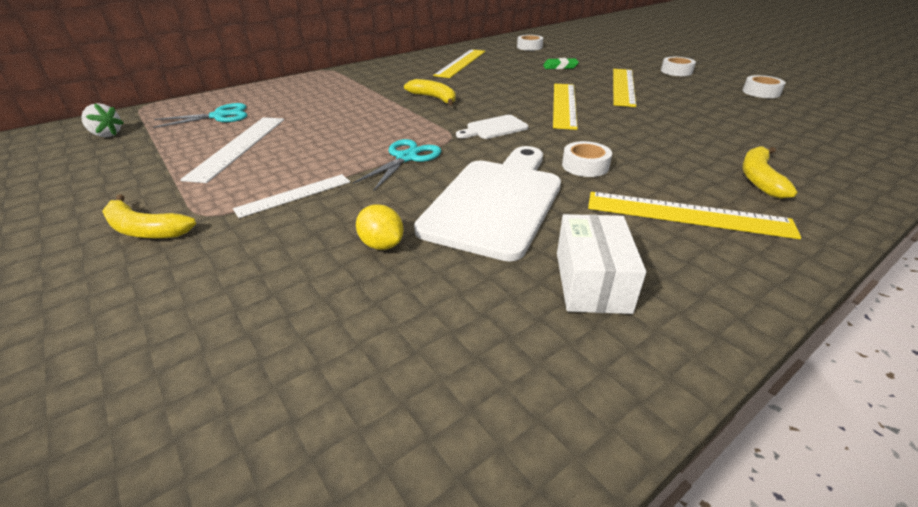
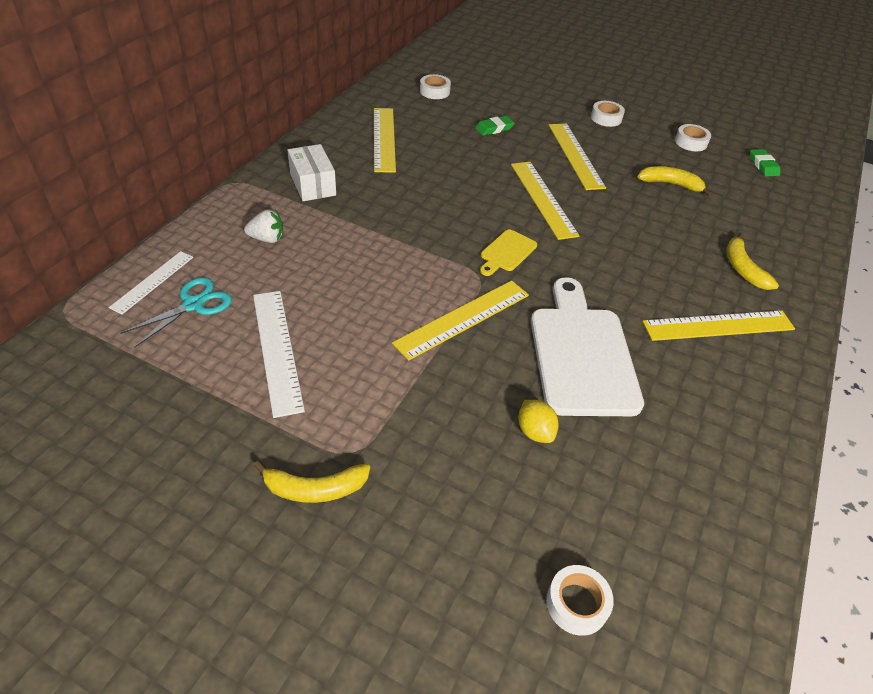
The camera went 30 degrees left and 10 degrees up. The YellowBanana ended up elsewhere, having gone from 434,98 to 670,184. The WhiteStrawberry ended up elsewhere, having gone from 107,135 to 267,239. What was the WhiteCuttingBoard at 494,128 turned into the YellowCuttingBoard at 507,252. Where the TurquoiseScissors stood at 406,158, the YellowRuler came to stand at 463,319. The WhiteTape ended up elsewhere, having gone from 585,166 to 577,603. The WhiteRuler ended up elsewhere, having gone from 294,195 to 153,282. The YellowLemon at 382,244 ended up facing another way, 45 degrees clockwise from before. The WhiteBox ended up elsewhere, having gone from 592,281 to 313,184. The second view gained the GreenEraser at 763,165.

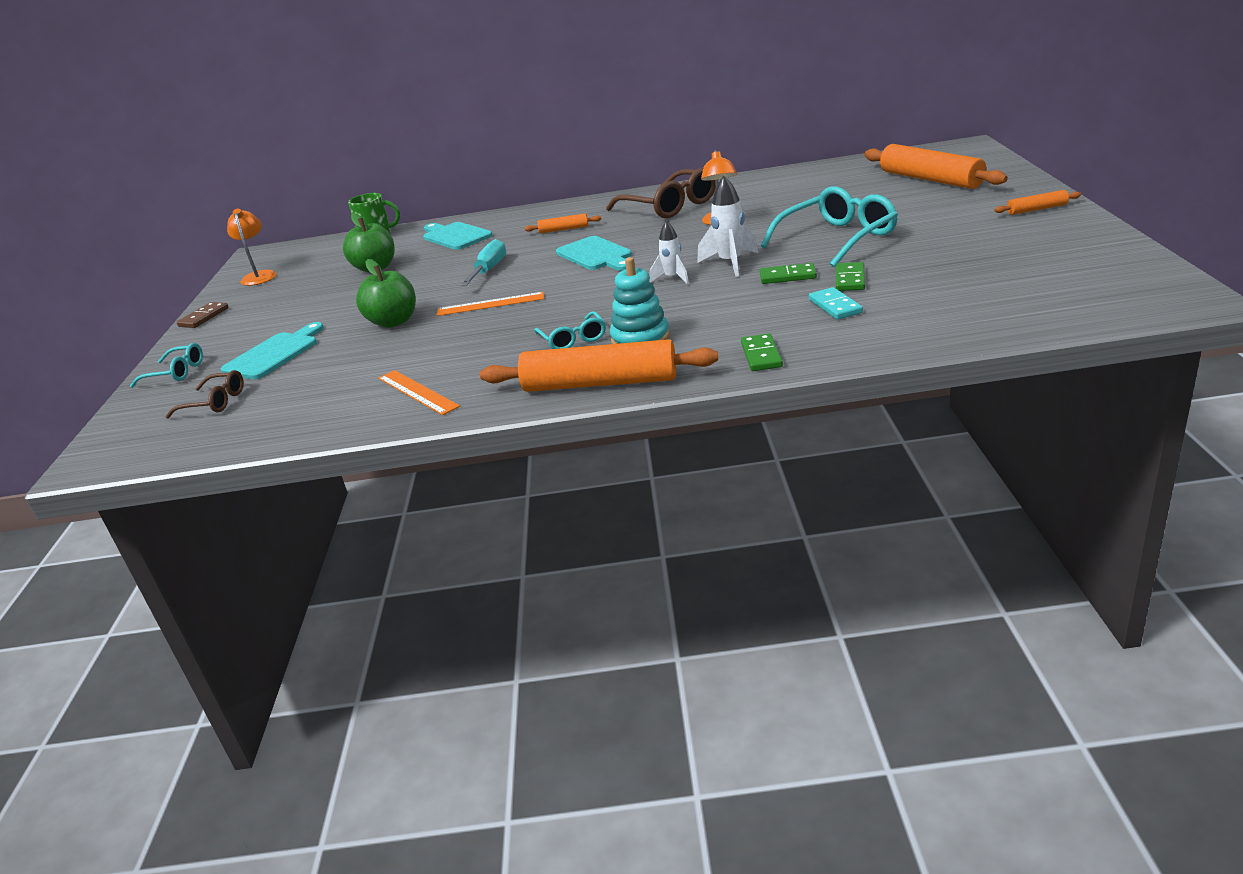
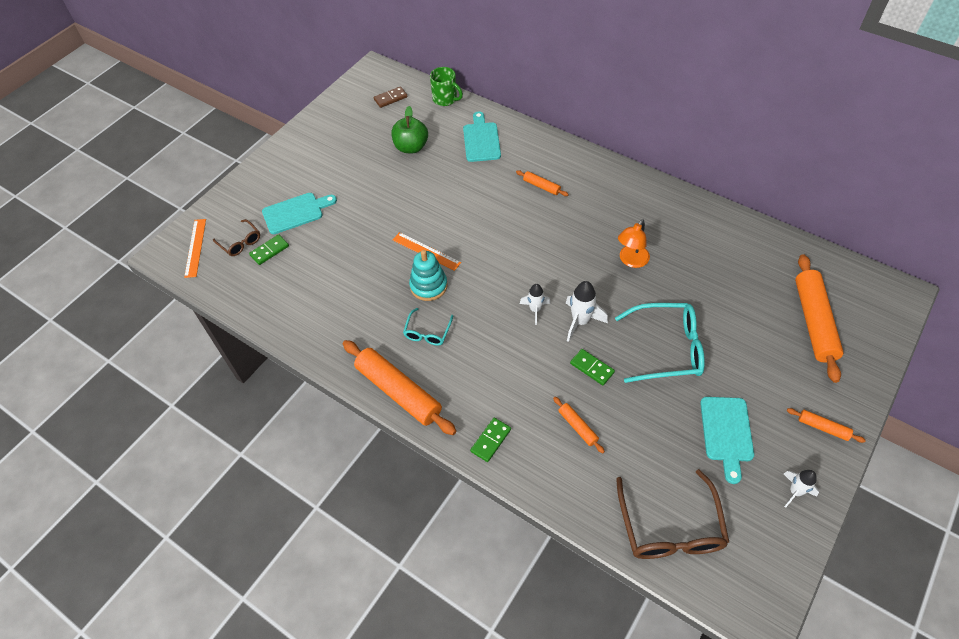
The camera went 35 degrees right and 25 degrees up. The BrownGlasses ended up elsewhere, having gone from 669,206 to 670,527. The second view lost the OrangeLamp at 259,276. The TurquoiseCuttingBoard ended up elsewhere, having gone from 596,255 to 726,433. The second view lost the TurquoiseScrewdriver at 489,270. The TurquoiseStackingToy ended up elsewhere, having gone from 640,339 to 428,286. The second view lost the GreenApple at 393,322. The GreenDomino ended up elsewhere, having gone from 850,279 to 269,251. Where the TurquoiseDomino stood at 835,306, the OrangeRollingPin came to stand at 577,427. The BrownDomino ended up elsewhere, having gone from 204,317 to 390,98. The second view lost the TurquoiseGlasses at 176,373. The OrangeRuler ended up elsewhere, having gone from 417,392 to 195,247. The second view gained the WhiteRocket at 795,492.

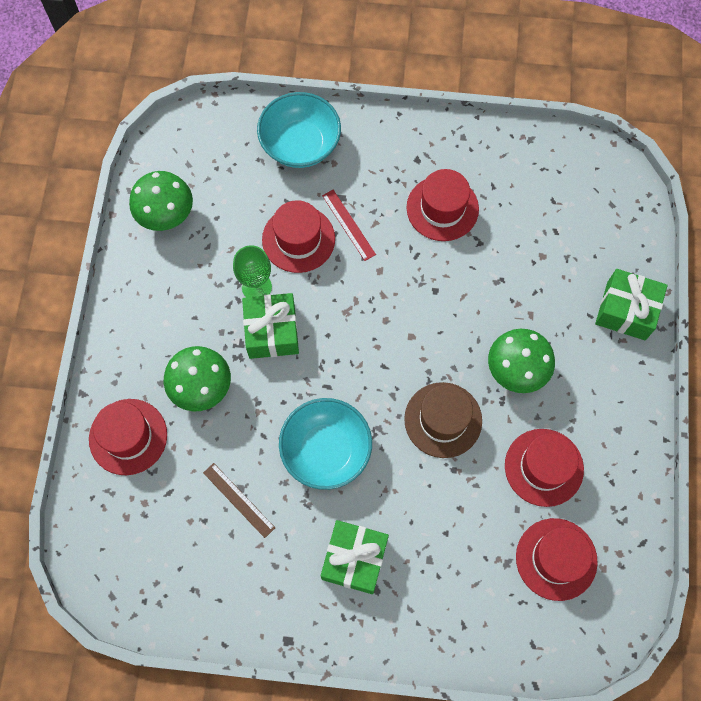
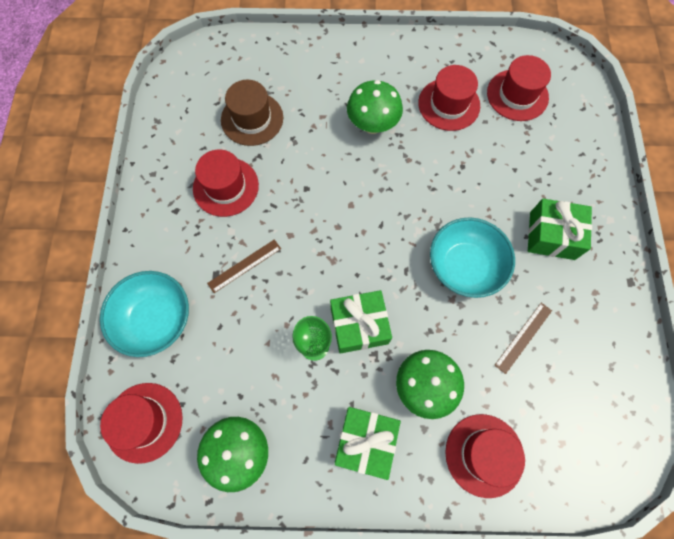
The camera went 95 degrees left and 0 degrees up. What was the RedRuler at 348,225 turned into the BrownRuler at 244,265. The RedHat ended up elsewhere, having gone from 298,239 to 144,422. The GreenGift ended up elsewhere, having gone from 626,310 to 365,441. The BrownHat ended up elsewhere, having gone from 443,420 to 252,119.

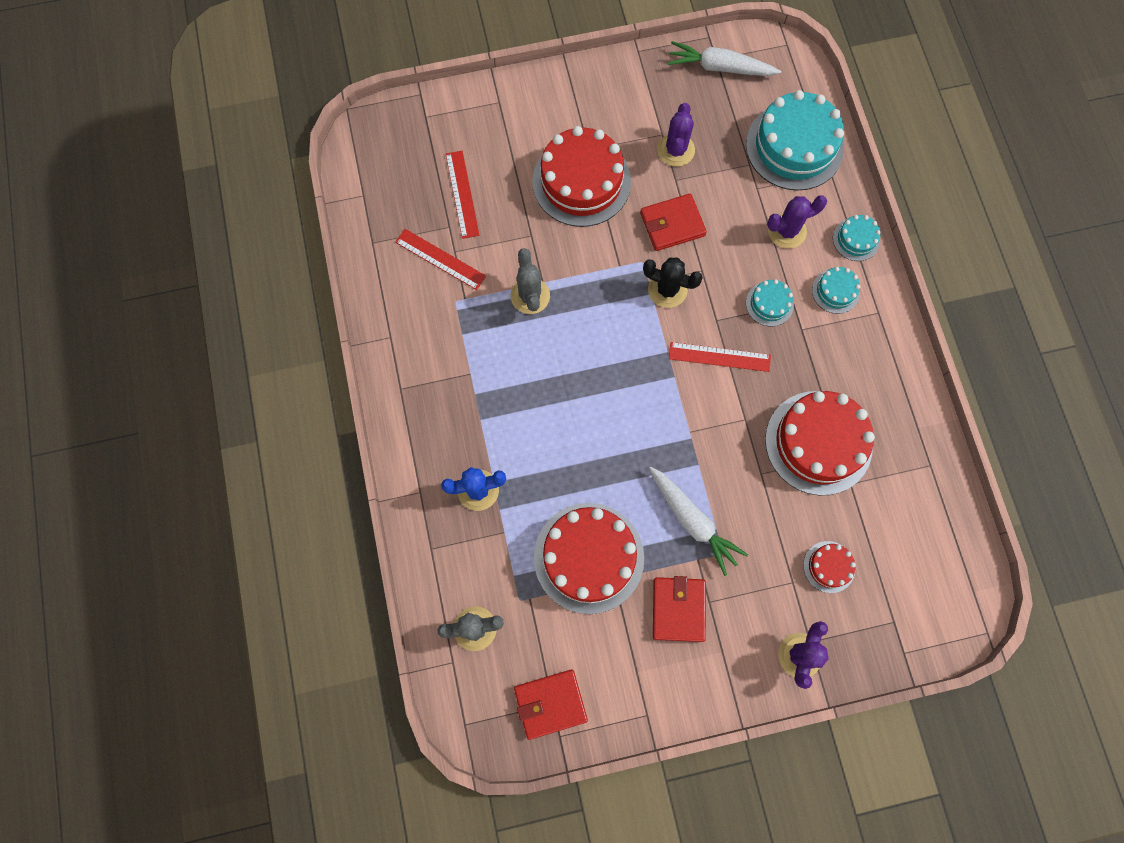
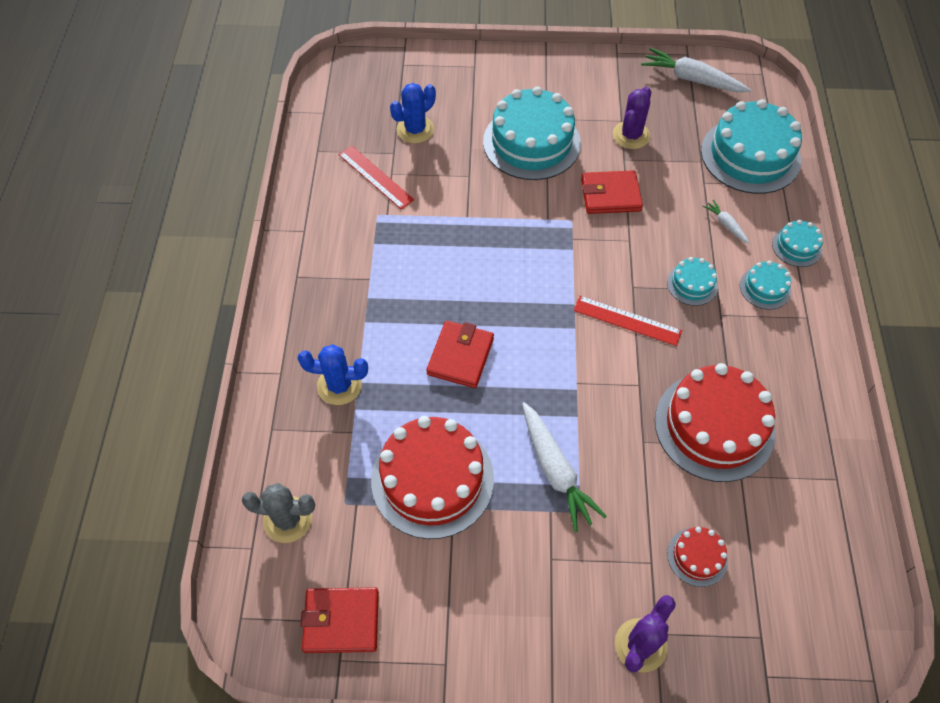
The camera went 15 degrees right and 15 degrees down. What was the RedCake at 581,181 turned into the TurquoiseCake at 531,142. Where the RedRuler stood at 462,194, the BlueCactus came to stand at 415,130. Where the PurpleCactus stood at 787,231, the WhiteCarrot came to stand at 725,224. The second view lost the GreyCactus at 530,296. The second view lost the BlackCactus at 667,289. The RedWallet ended up elsewhere, having gone from 678,609 to 460,356.

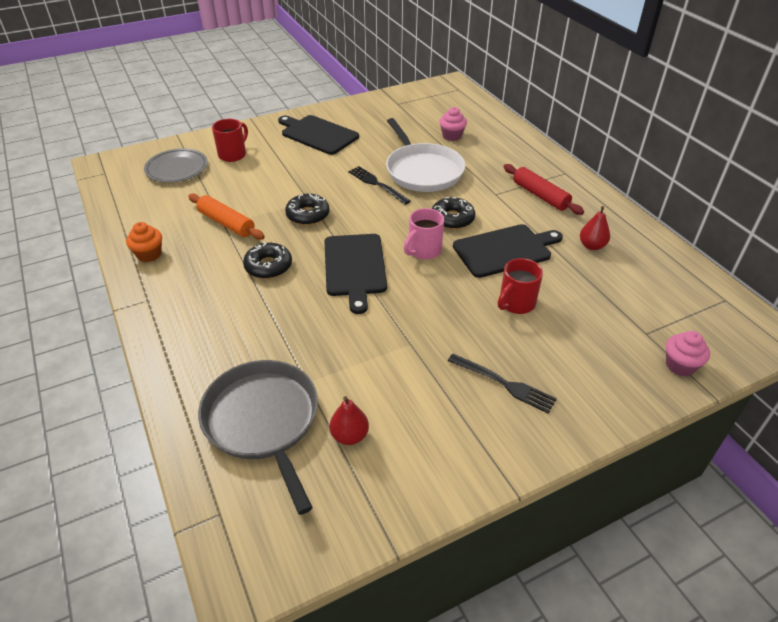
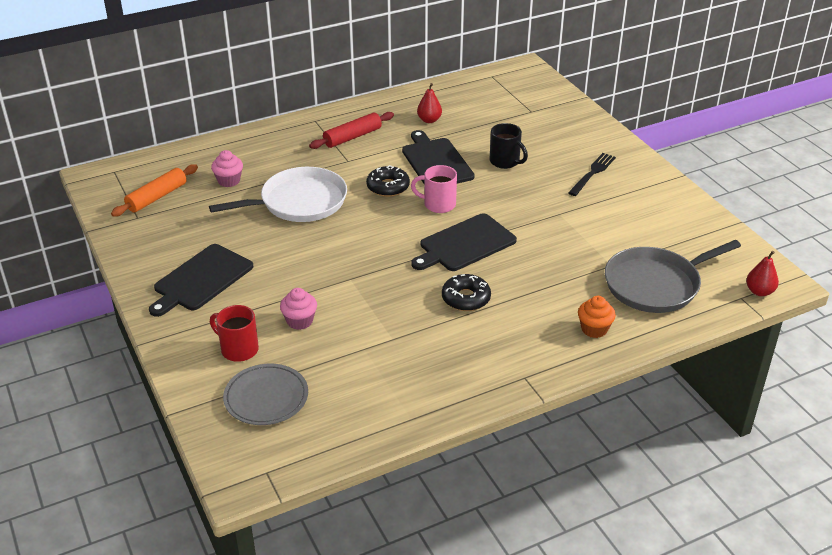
The camera went 90 degrees left and 5 degrees down. The second view lost the BlackFork at 377,184. The OrangeRollingPin ended up elsewhere, having gone from 226,223 to 157,197. The second view lost the BlackDonut at 308,215. The PinkMug at 423,251 ended up facing another way, 150 degrees clockwise from before. The OrangeCupcake ended up elsewhere, having gone from 149,254 to 594,329. The BlackCuttingBoard at 354,267 ended up facing another way, 150 degrees clockwise from before. What was the RedMug at 516,303 turned into the BlackMug at 505,162. The PinkCupcake ended up elsewhere, having gone from 680,365 to 300,321. The RedPear ended up elsewhere, having gone from 349,435 to 759,291.

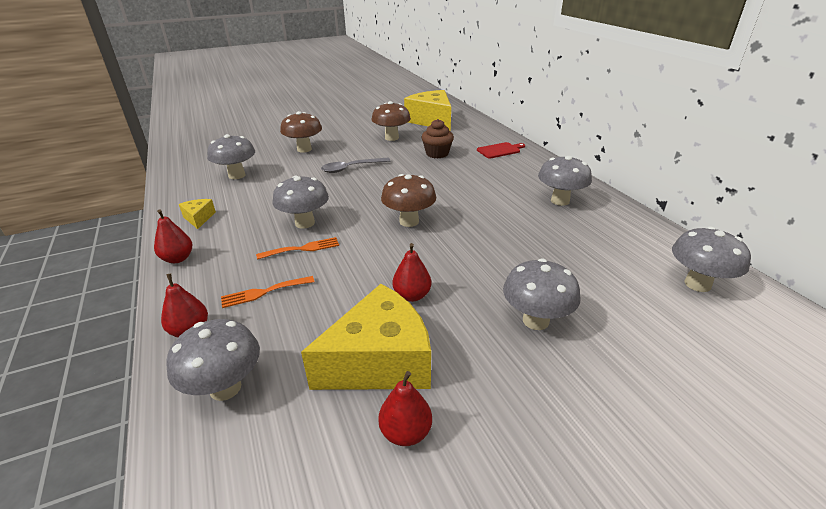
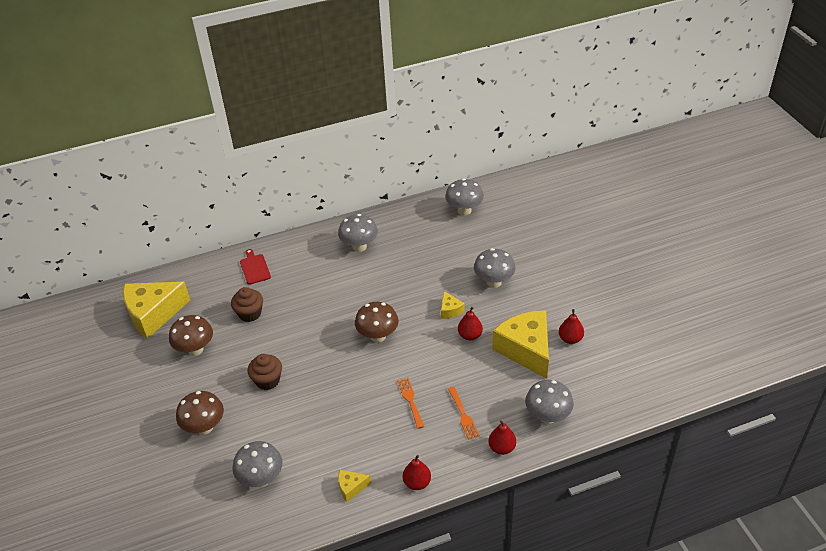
The camera went 85 degrees left and 10 degrees up. Where the GreySpoon stood at 351,168, the BrownCupcake came to stand at 267,380. The second view lost the GreyMushroom at 305,223. The second view gained the YellowCheese at 450,310.

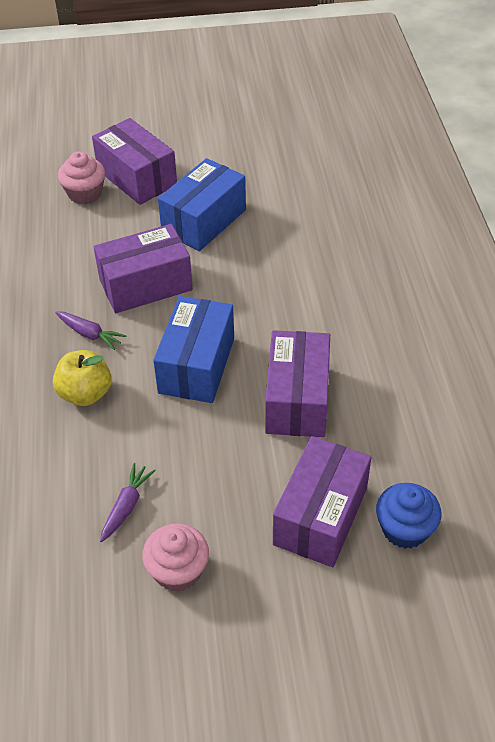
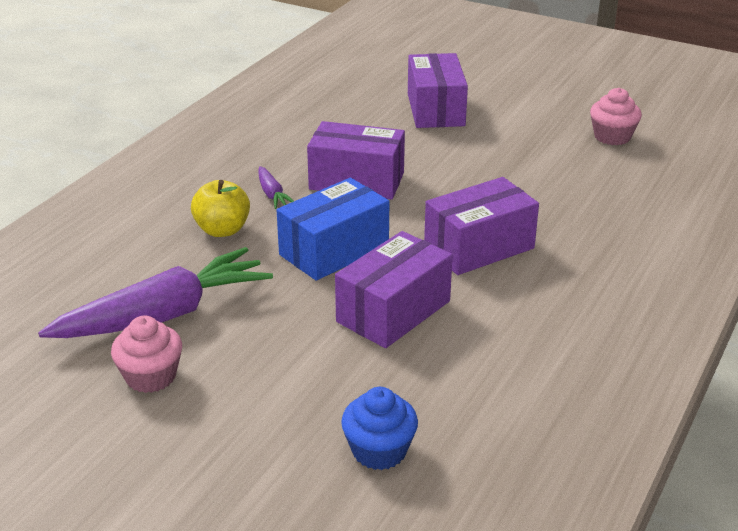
The camera went 35 degrees right and 15 degrees down. The PinkCupcake ended up elsewhere, having gone from 85,193 to 612,137. The second view lost the BlueBox at 204,221. The PurpleBox ended up elsewhere, having gone from 320,516 to 479,247. The size of the PurpleCarrot at 126,506 changed by a factor of 2.37.

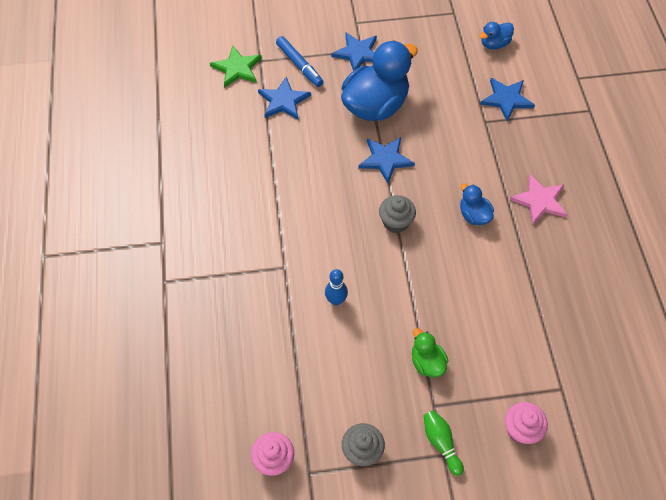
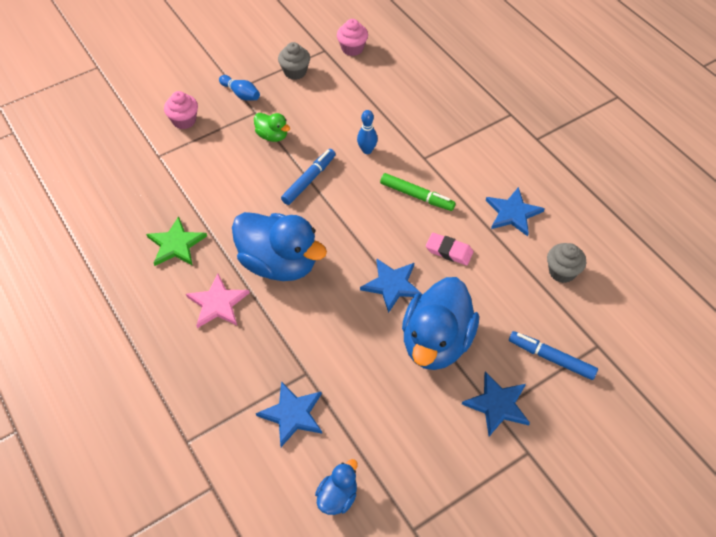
The camera went 155 degrees right and 5 degrees down. The GreenStar ended up elsewhere, having gone from 237,68 to 176,244. The BlueStar ended up elsewhere, having gone from 283,101 to 513,213. The size of the BlueDuck at 474,215 changed by a factor of 2.13. The GreyCupcake ended up elsewhere, having gone from 396,222 to 562,272. What was the GreenBowlingPin at 441,443 turned into the BlueBowlingPin at 241,94. The second view gained the BlueMarker at 309,180. The second view gained the GreenMarker at 417,196. The second view gained the PinkEraser at 449,251.

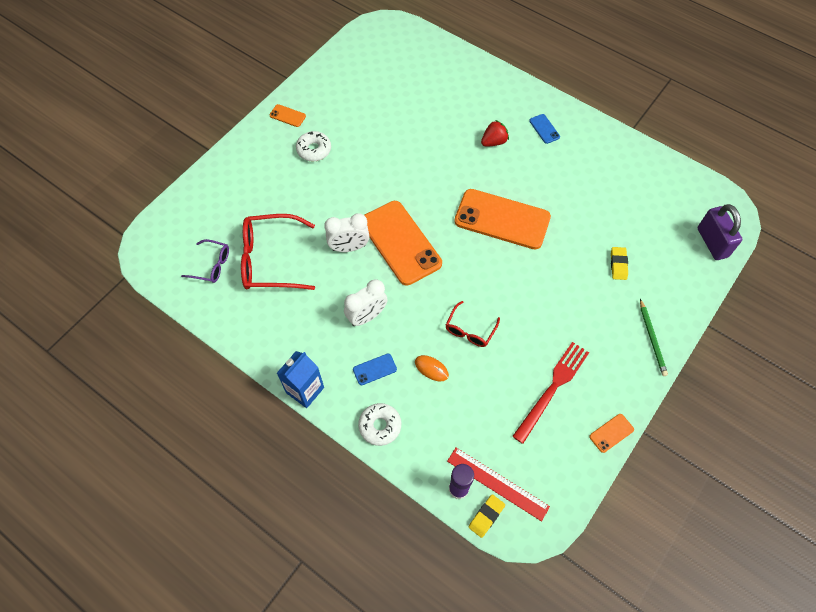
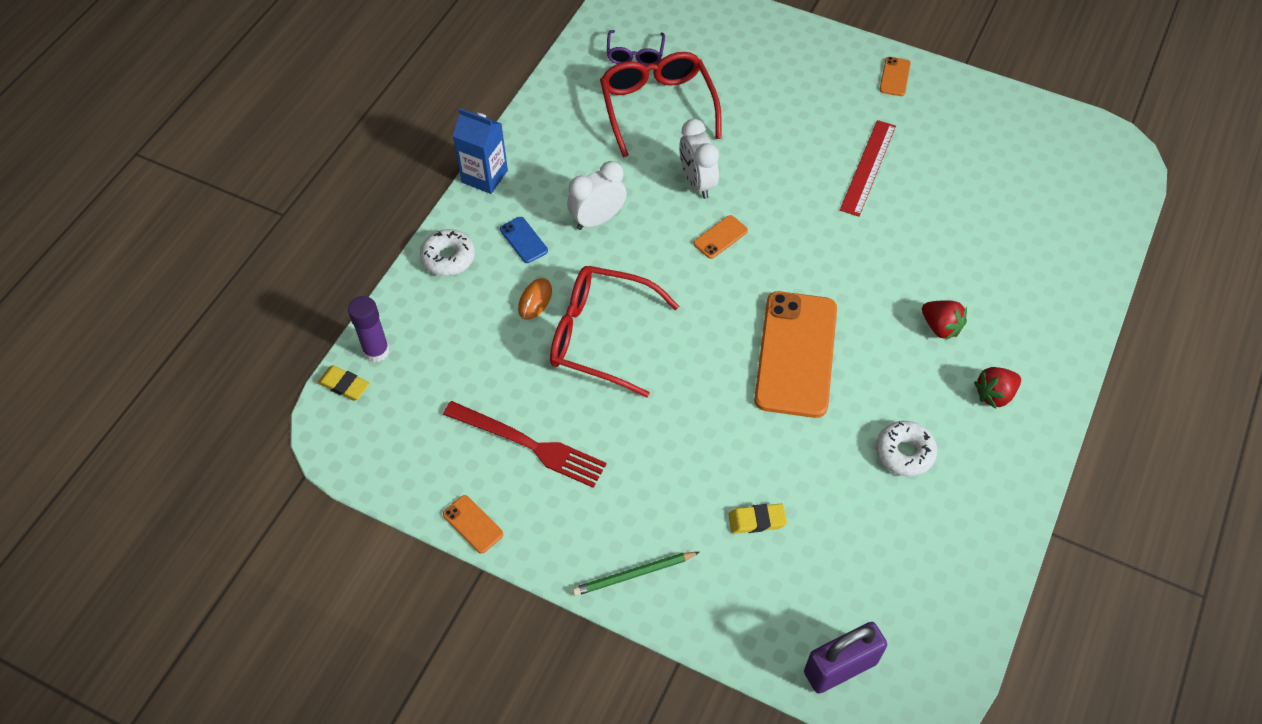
The camera went 80 degrees right and 5 degrees down. Where the BluePhone stood at 544,129, the RedStrawberry came to stand at 994,394. The WhiteDonut ended up elsewhere, having gone from 314,150 to 904,453. The size of the OrangePhone at 400,242 changed by a factor of 0.41. The WhiteClock at 367,316 ended up facing another way, 105 degrees clockwise from before. The size of the RedGlasses at 470,329 changed by a factor of 1.85. The RedRuler ended up elsewhere, having gone from 497,483 to 868,167.

